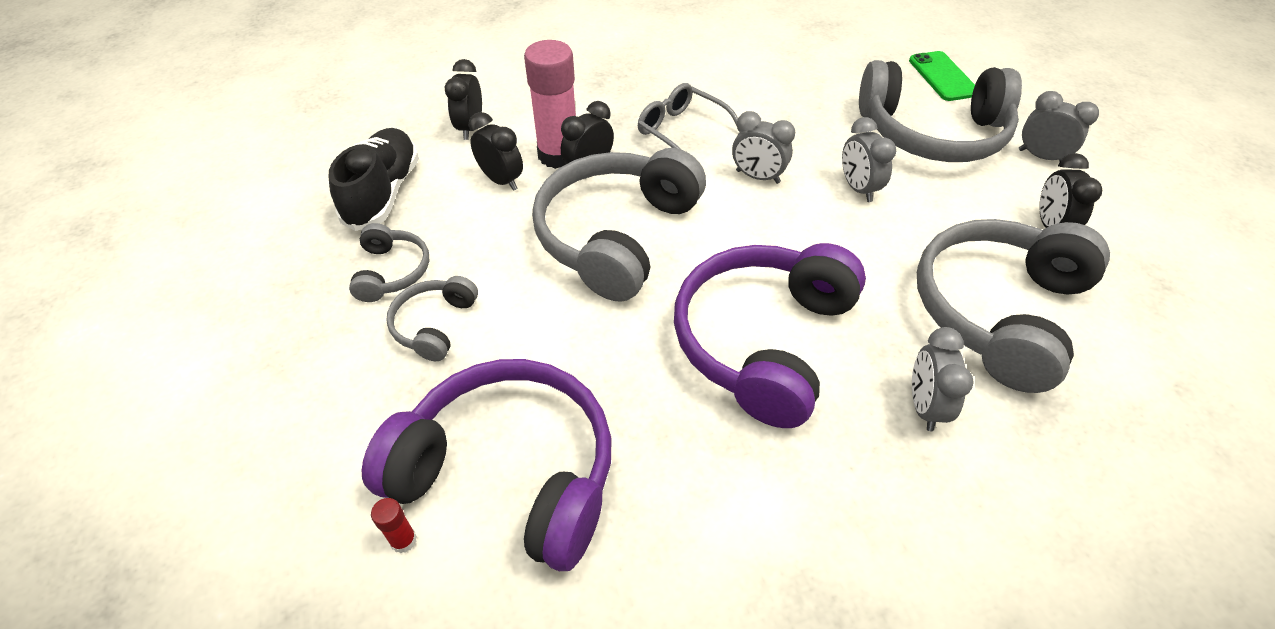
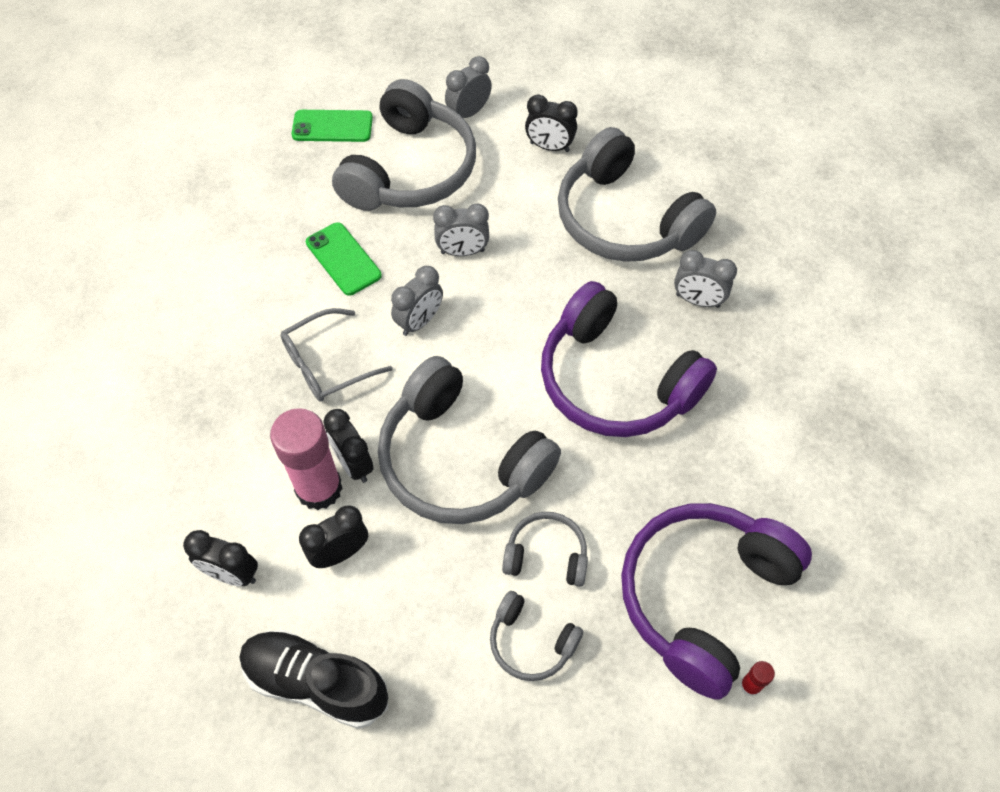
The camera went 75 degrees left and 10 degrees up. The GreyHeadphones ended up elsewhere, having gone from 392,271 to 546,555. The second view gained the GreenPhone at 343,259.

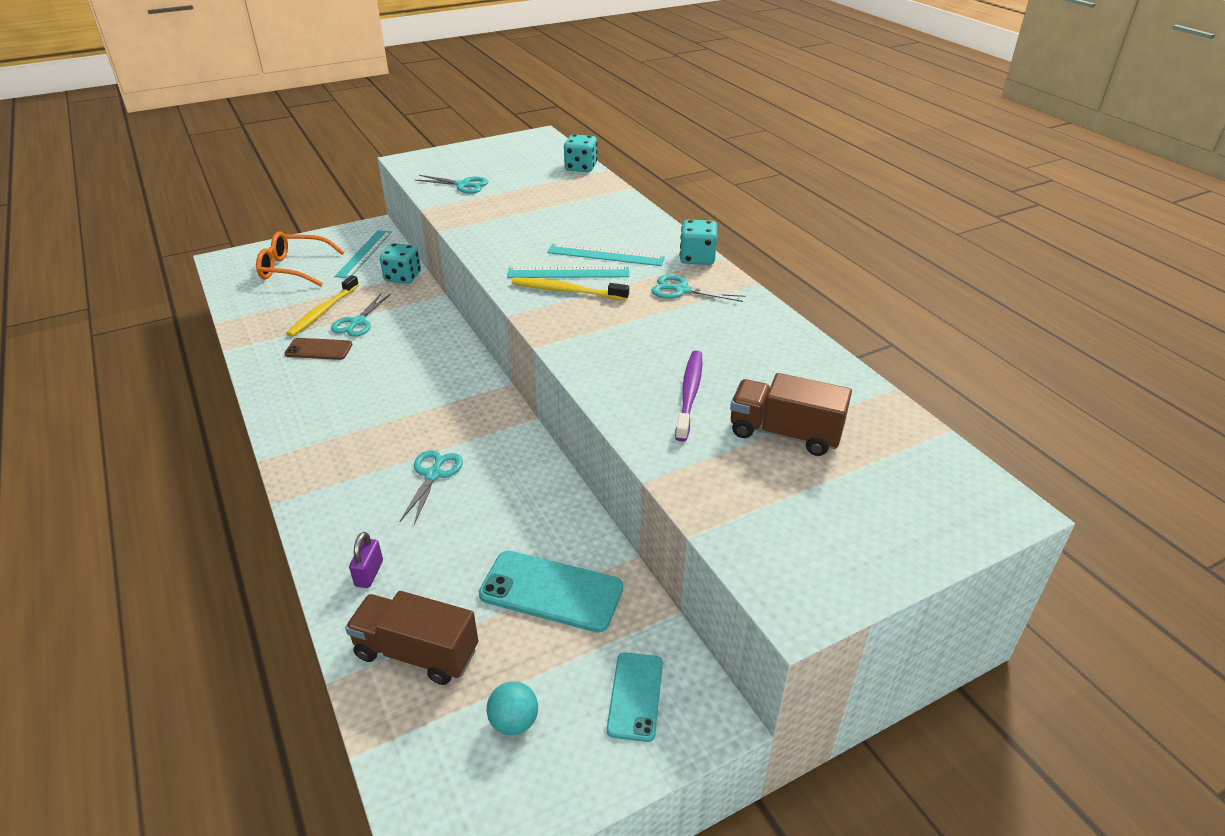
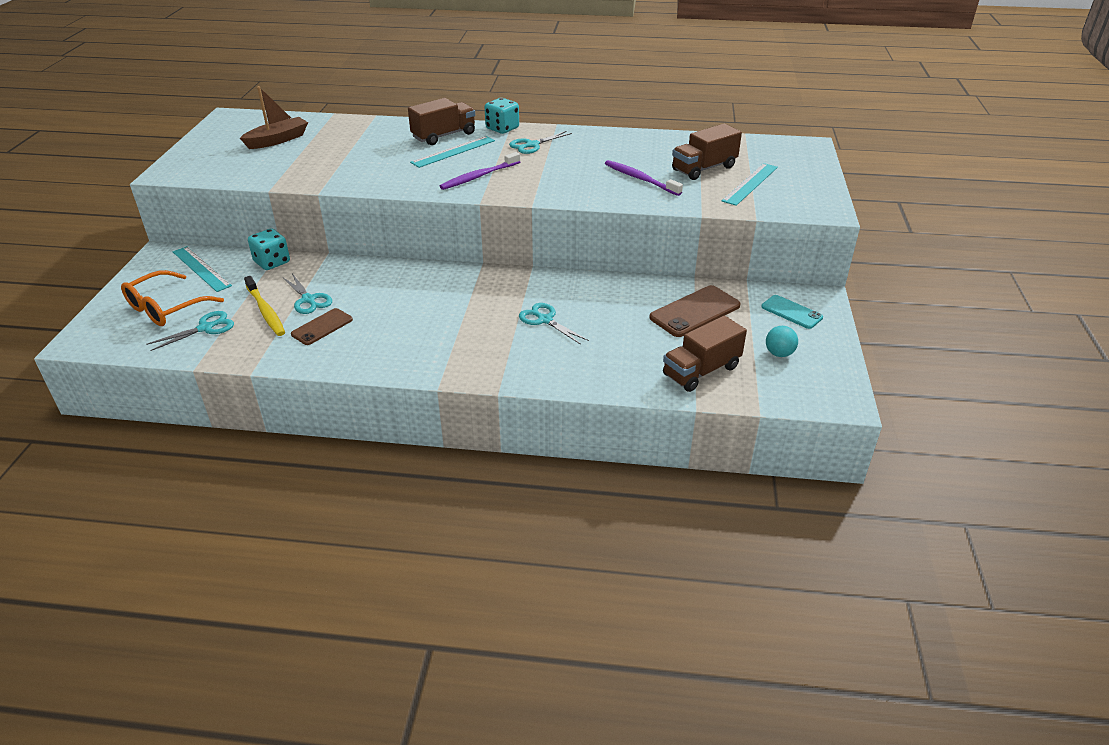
The camera went 55 degrees left and 0 degrees up. The second view lost the TurquoiseDice at 581,167. The TurquoiseScissors ended up elsewhere, having gone from 463,185 to 205,328. The TurquoiseRuler ended up elsewhere, having gone from 568,273 to 750,184. What was the YellowToothbrush at 566,291 turned into the PurpleToothbrush at 479,176. The second view lost the PurplePadlock at 369,573. What was the TurquoisePhone at 551,591 turned into the BrownPhone at 695,312. The second view gained the BrownBoat at 277,140. The second view gained the BrownTruck at 444,136.

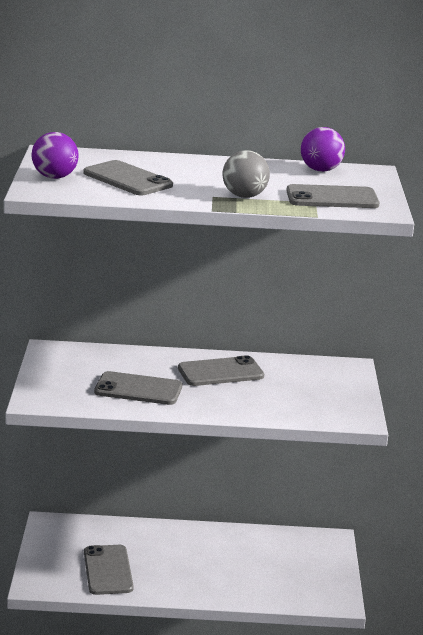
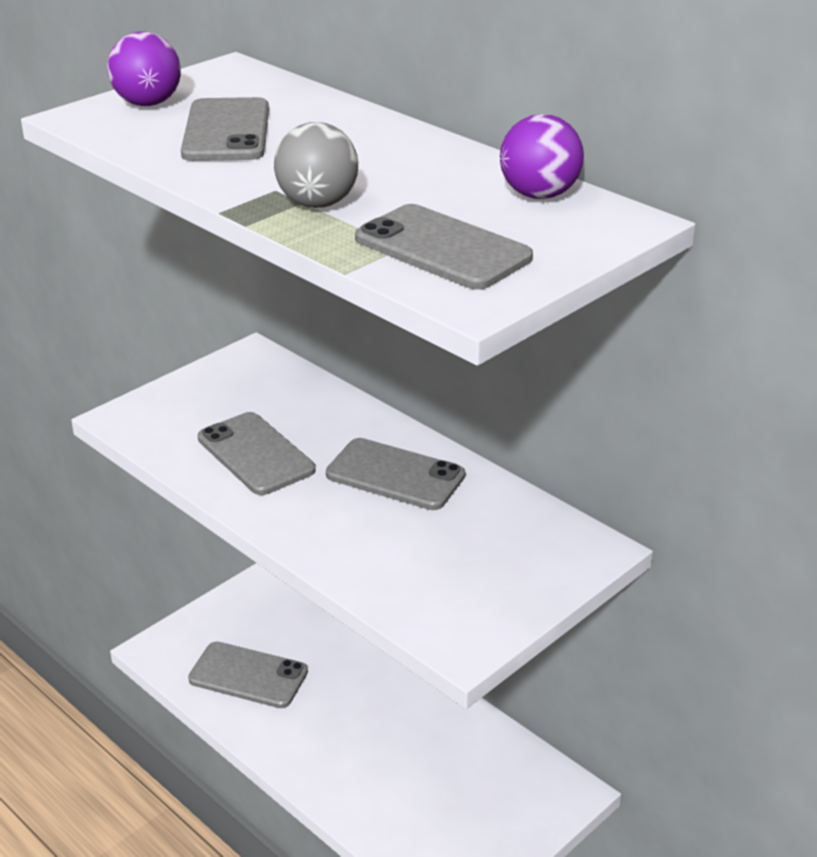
The camera went 45 degrees right and 10 degrees up. The GreyPhone at 108,570 ended up facing another way, 75 degrees clockwise from before.

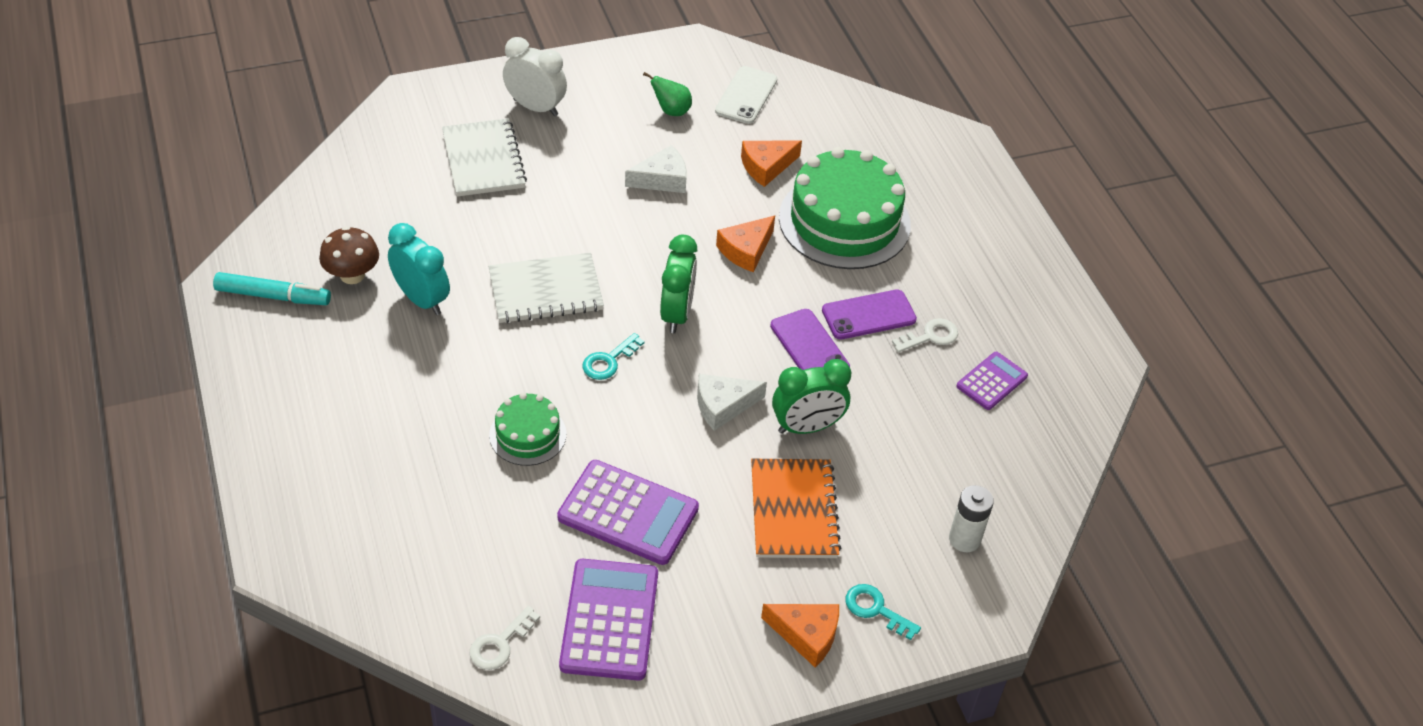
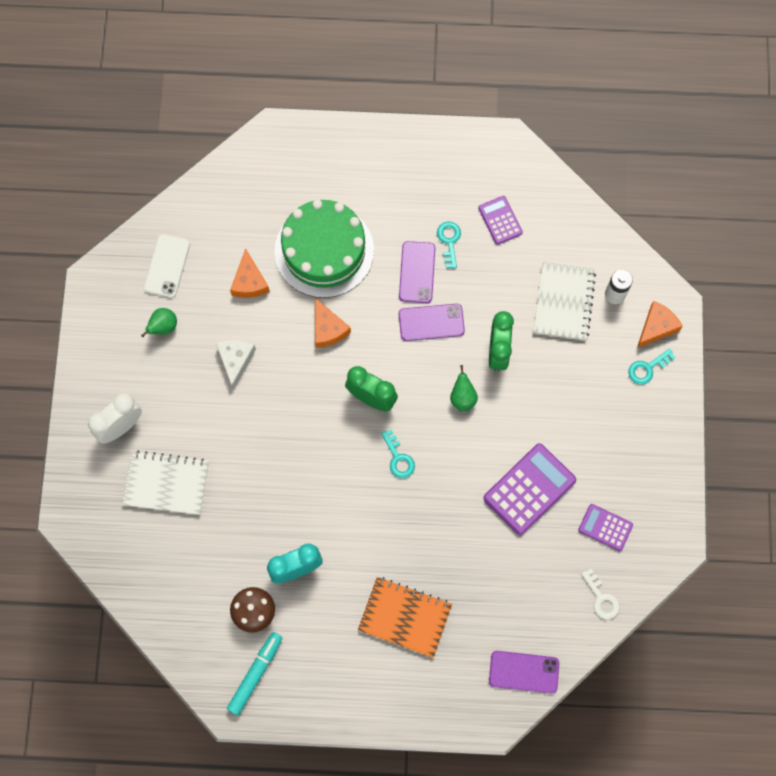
The camera went 65 degrees left and 25 degrees up. The WhitePhone at 746,95 ended up facing another way, 60 degrees clockwise from before. The WhiteNotebook ended up elsewhere, having gone from 545,291 to 564,302. What was the WhiteKey at 930,336 turned into the TurquoiseKey at 449,241. Where the WhiteCheese stood at 723,406, the GreenPear came to stand at 462,398. The second view lost the GreenCake at 527,434. The OrangeNotebook ended up elsewhere, having gone from 793,510 to 405,617. The size of the PurpleCalculator at 609,620 changed by a factor of 0.58. The OrangeCheese ended up elsewhere, having gone from 806,635 to 656,327. The second view gained the PurplePhone at 524,672.

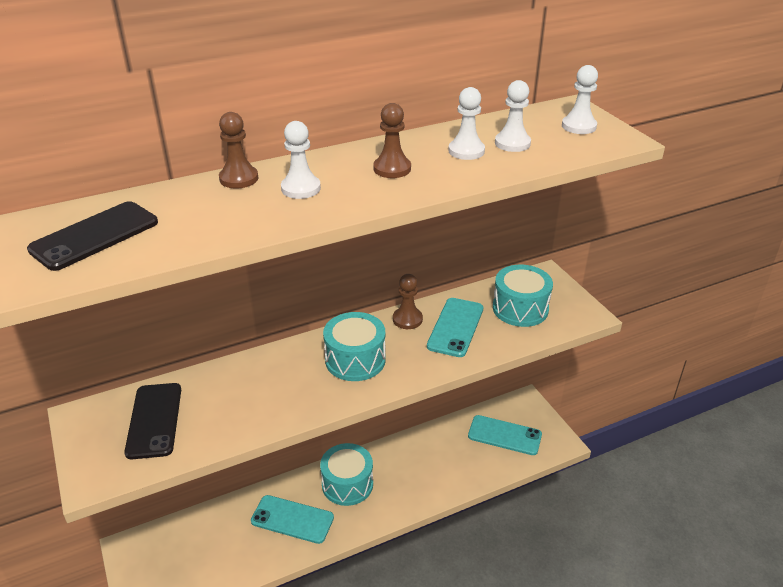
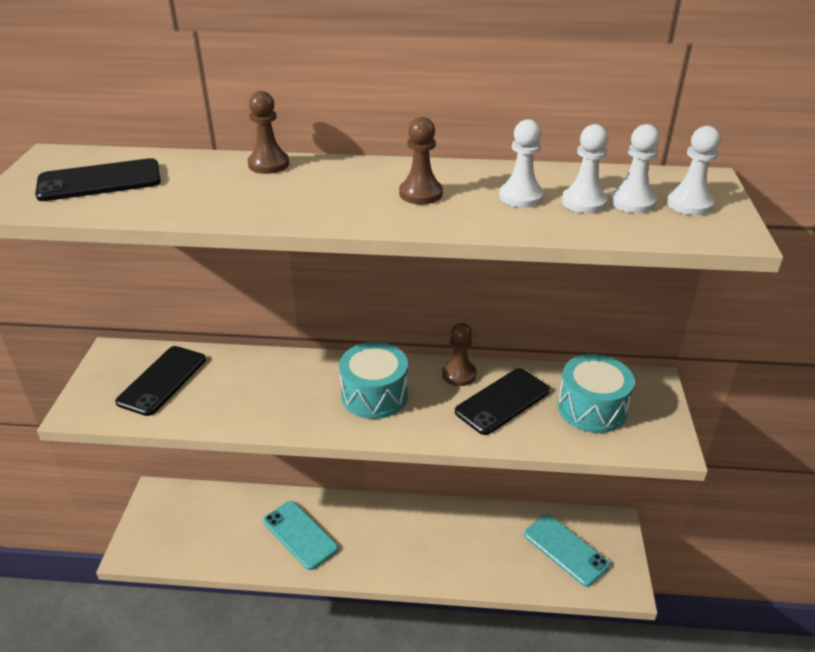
The camera went 30 degrees right and 0 degrees up. The WhitePawn ended up elsewhere, having gone from 301,188 to 632,202. What was the TurquoisePhone at 455,327 turned into the BlackPhone at 502,401. The second view lost the TurquoiseDrum at 347,484.

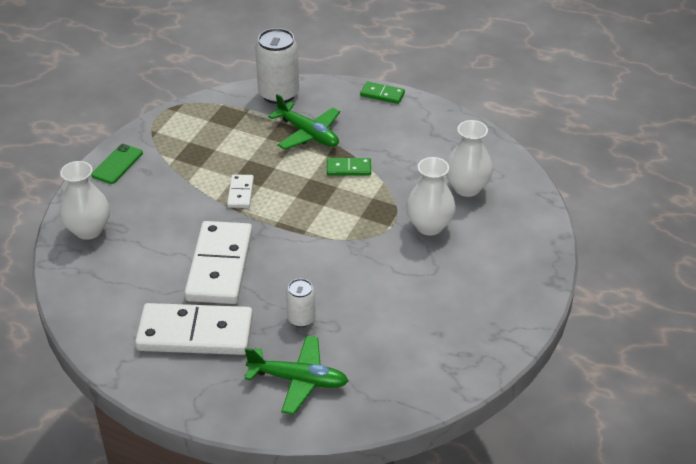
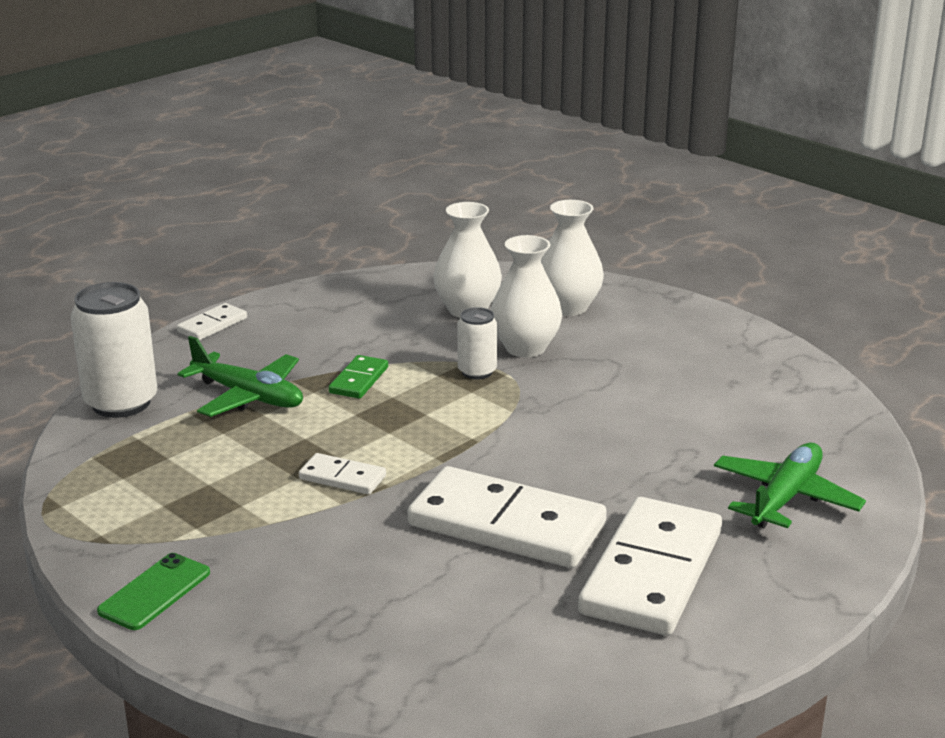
The camera went 70 degrees left and 15 degrees down. What was the GreenDomino at 382,94 turned into the WhiteDomino at 212,325. The GreenPlane at 308,134 ended up facing another way, 60 degrees clockwise from before. The GreenPhone at 117,164 ended up facing another way, 75 degrees clockwise from before. The WhiteVase ended up elsewhere, having gone from 88,230 to 568,307. The WhiteCan ended up elsewhere, having gone from 301,319 to 477,372.

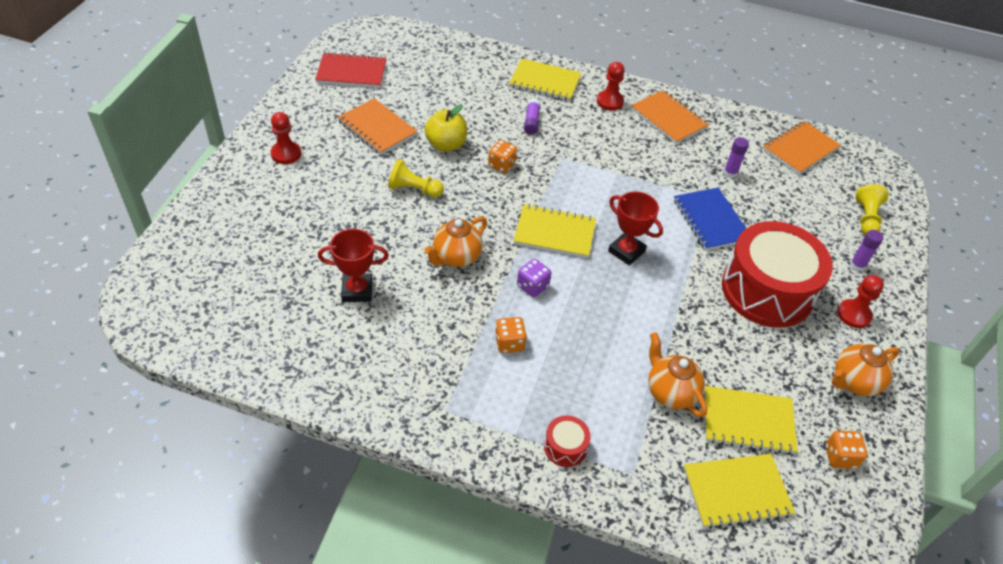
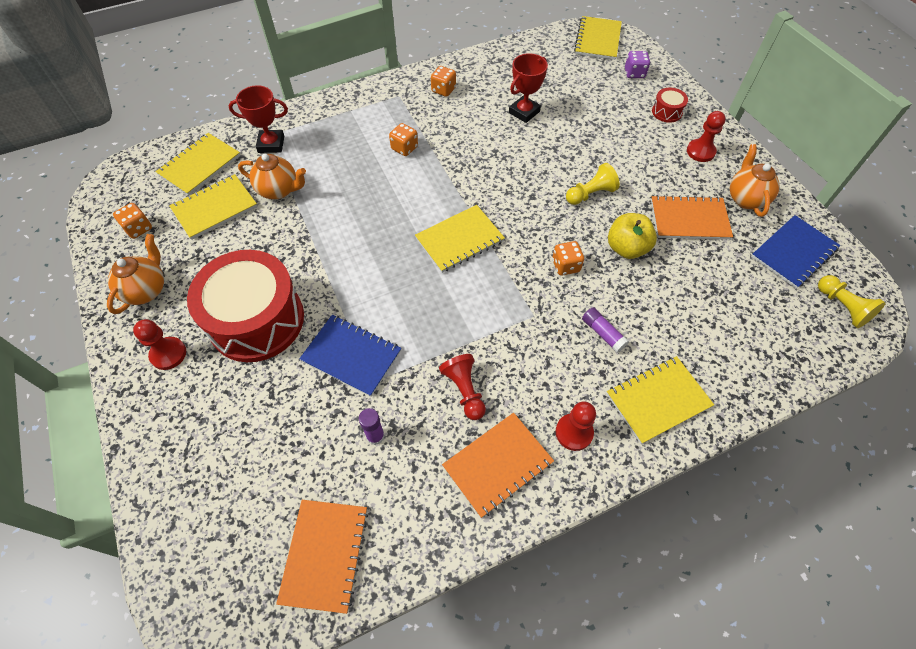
The camera went 140 degrees right and 10 degrees up. What was the RedNotebook at 351,72 turned into the BlueNotebook at 793,253. The OrangeNotebook at 668,118 ended up facing another way, 45 degrees counterclockwise from before. The YellowPawn ended up elsewhere, having gone from 866,218 to 842,307. The RedTrophy ended up elsewhere, having gone from 626,251 to 271,144. The OrangeTeapot ended up elsewhere, having gone from 456,257 to 745,198. The second view lost the PurpleGlueStick at 857,266. The PurpleDice ended up elsewhere, having gone from 532,286 to 634,73. The RedDrum ended up elsewhere, having gone from 565,447 to 667,112. The second view gained the YellowNotebook at 598,40. The second view gained the OrangeDice at 443,90. The second view gained the RedPawn at 464,390.

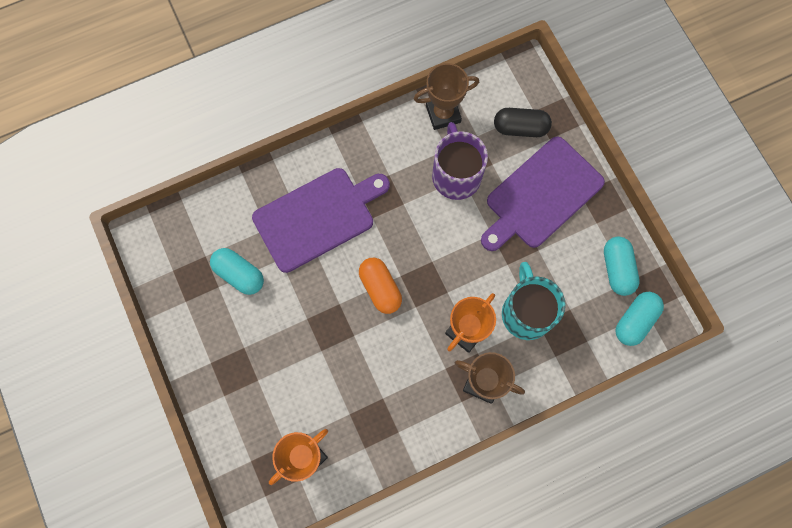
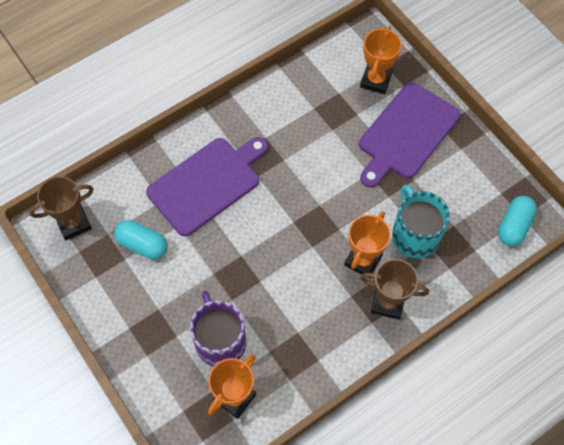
The camera went 10 degrees left and 10 degrees down. The BrownTrophy ended up elsewhere, having gone from 443,114 to 73,223. Where the BlackCapsule stood at 520,128, the OrangeTrophy came to stand at 376,80. The PurpleMug ended up elsewhere, having gone from 456,175 to 220,341. The second view lost the TurquoiseCapsule at 617,269. The second view lost the OrangeCapsule at 380,288.

